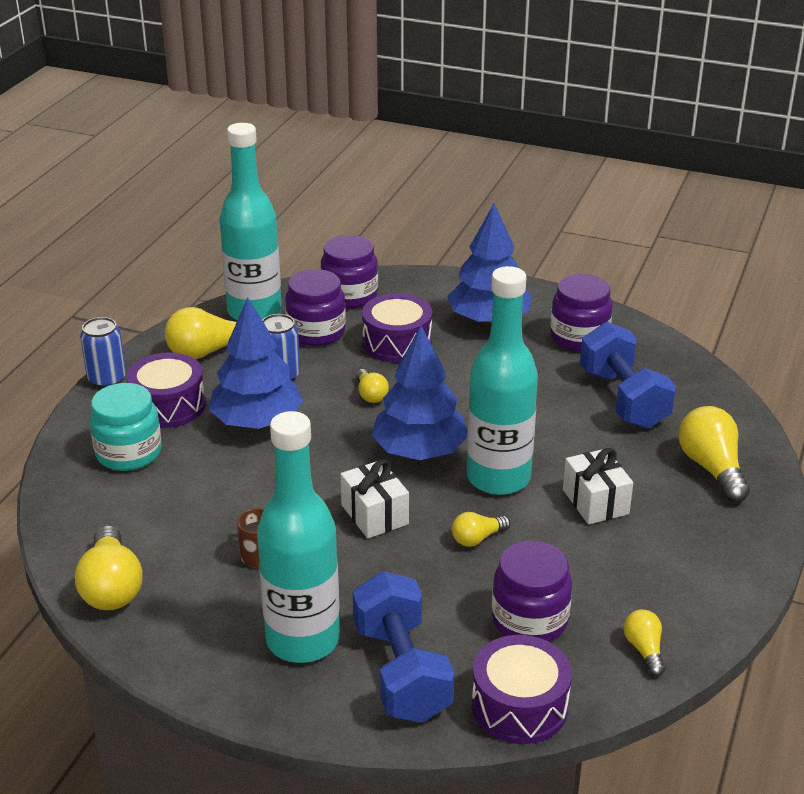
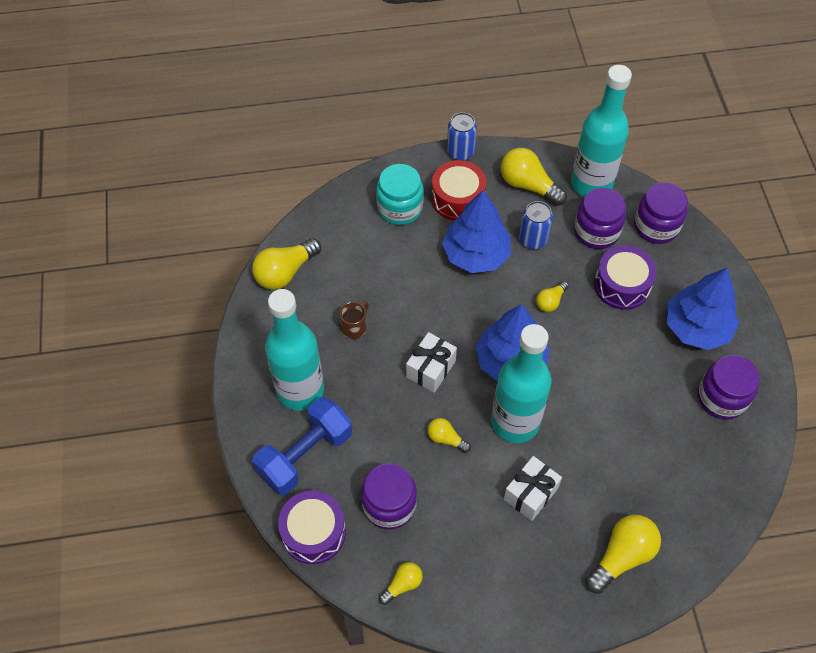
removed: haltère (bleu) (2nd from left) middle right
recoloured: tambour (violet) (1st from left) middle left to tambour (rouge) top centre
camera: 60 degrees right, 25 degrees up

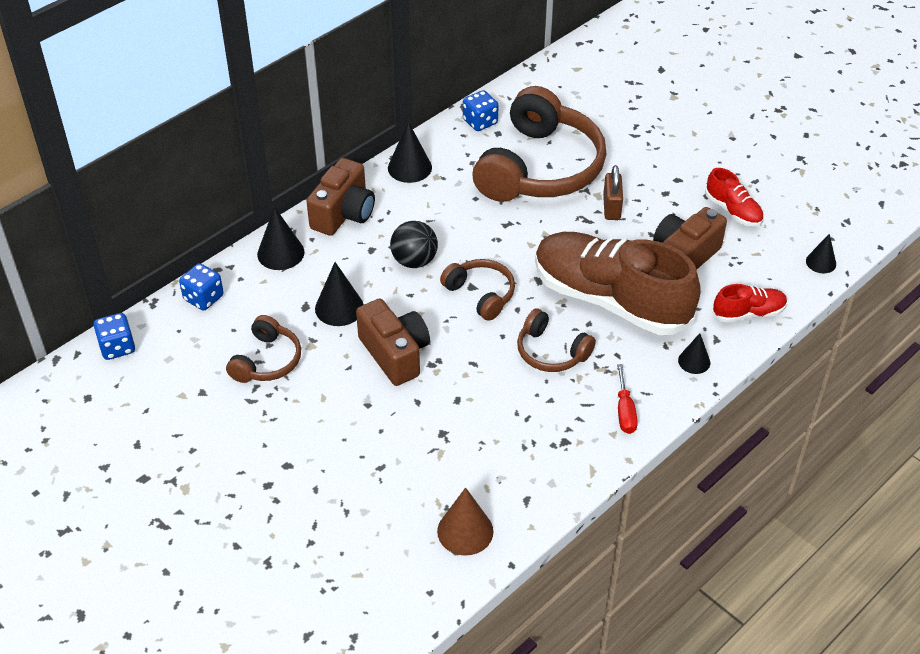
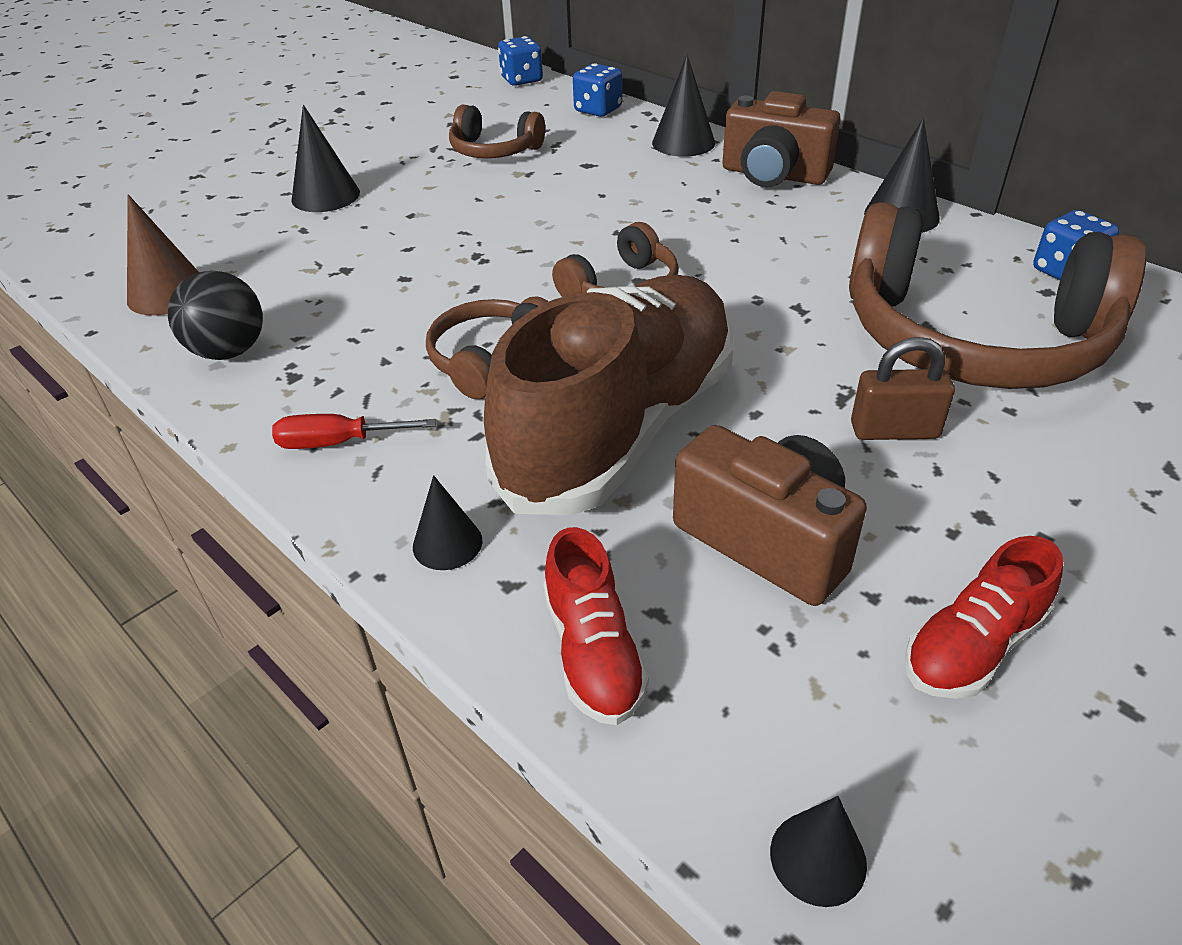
removed: appareil photo (marron) (2nd from left) centre
moved: balle (noir) centre to middle left; cône (noir) (2nd from left in the first image) centre to cône (noir) (1st from left) top left
camera: 90 degrees right, 5 degrees down

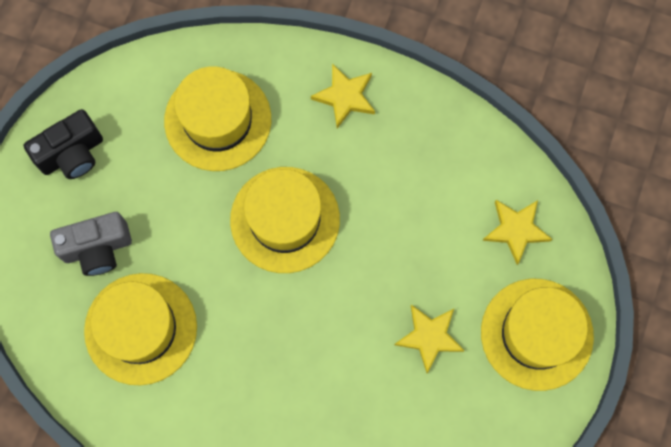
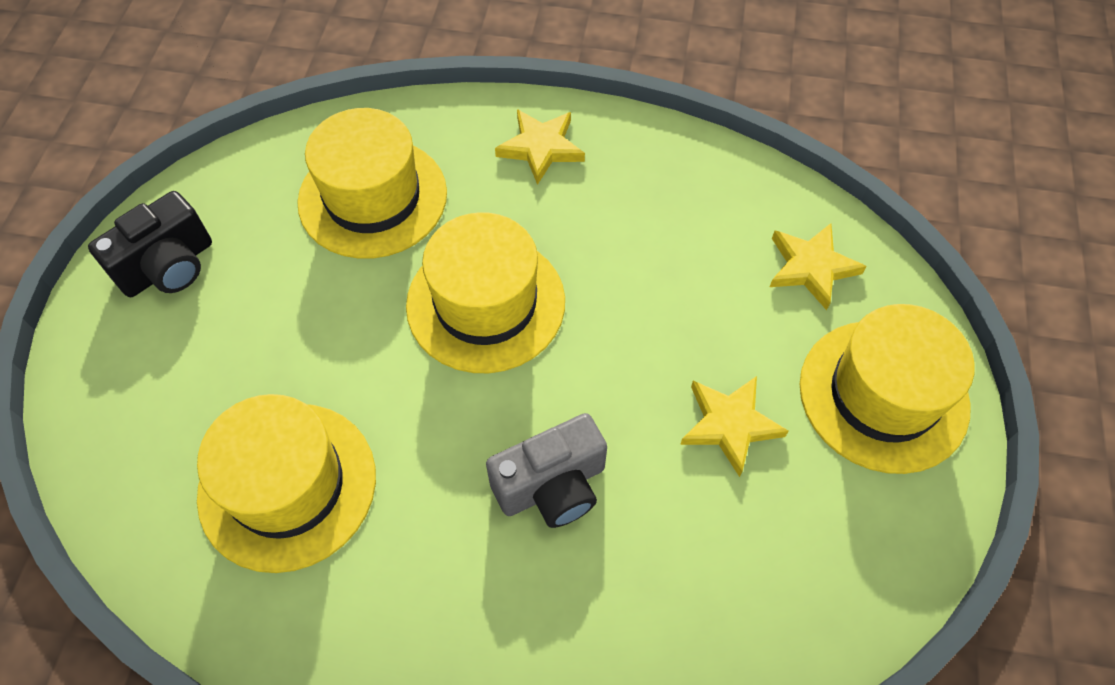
moved: appareil photo (gris) middle left to bottom centre
camera: 10 degrees left, 15 degrees down

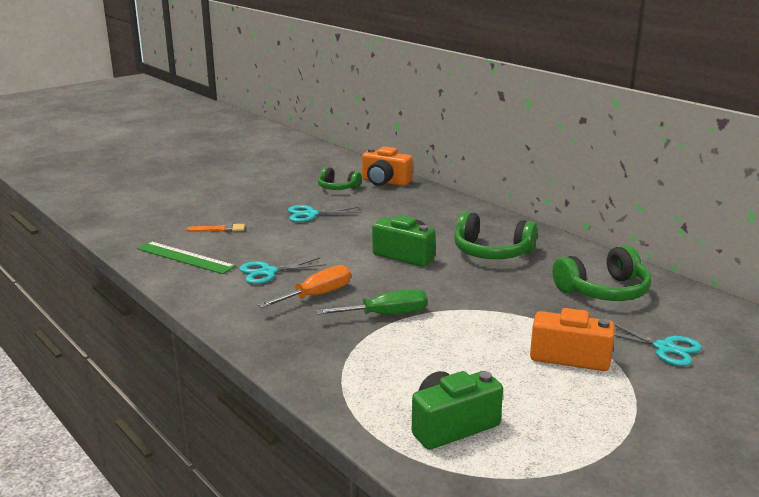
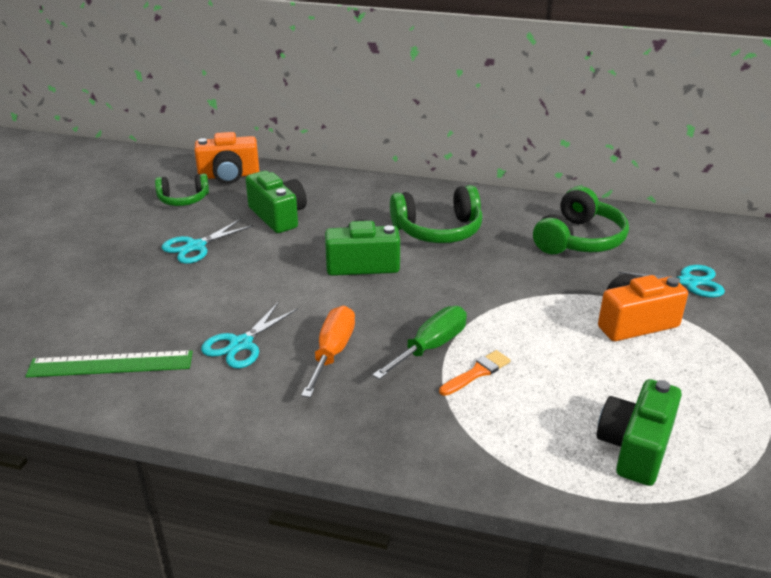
added: appareil photo (vert) (1st from left) centre
moved: pinceau (orange) middle left to centre
camera: 35 degrees left, 10 degrees up

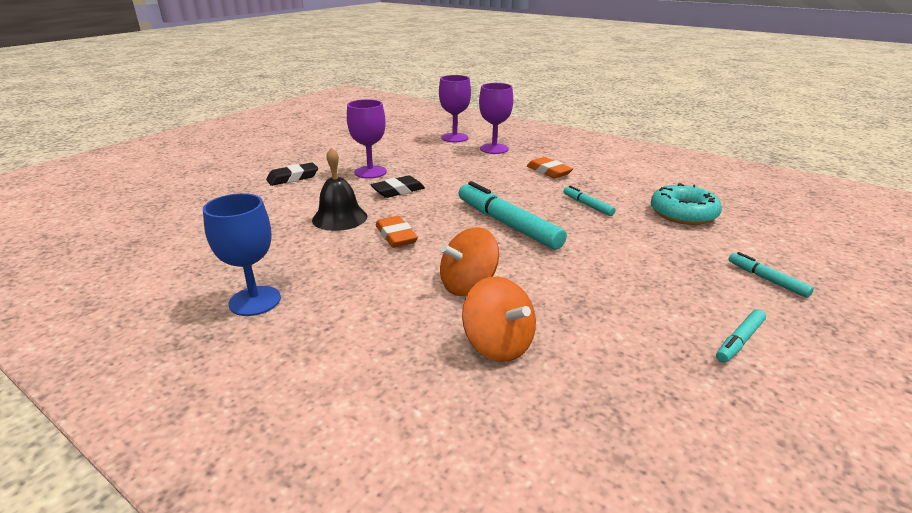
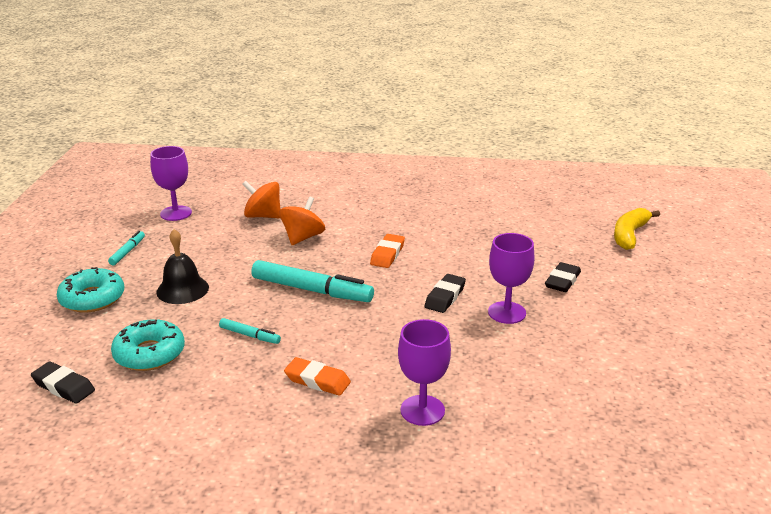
removed: verre à pied (bleu) middle left
added: gomme (noir) (1st from left) bottom left; banane (jaune) middle right
moved: verre à pied (violet) (2nd from left in the first image) top centre to verre à pied (violet) (1st from left) middle left; cloche (noir) centre to middle left
replaced: feutre (turquoise) (4th from left) middle right to beignet (turquoise) (1st from left) middle left
turned: gomme (orange) (1st from left in the first image) centre = centre 75 degrees clockwise
camera: 150 degrees right, 0 degrees up

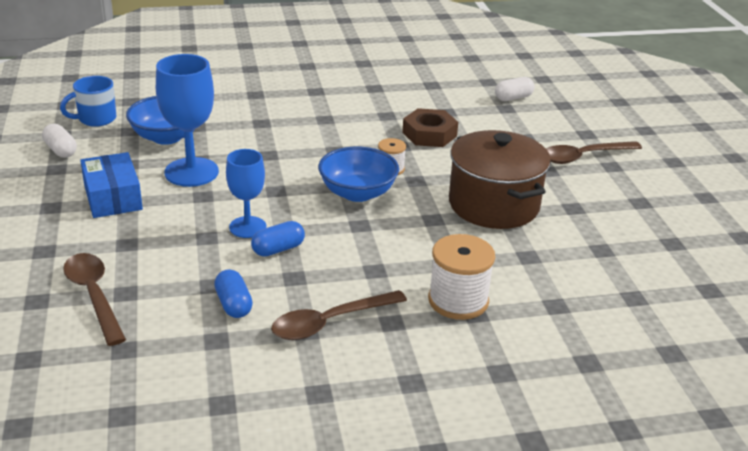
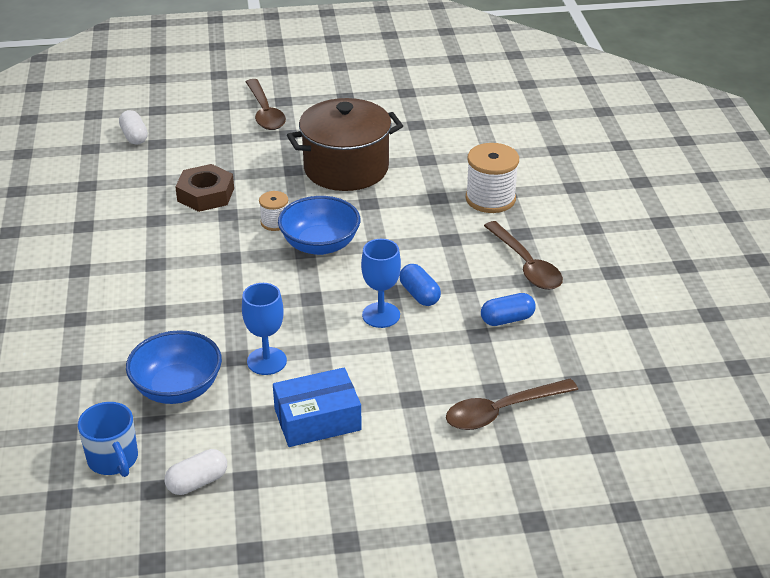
resized: verre à pied (bleu) (1st from left) top left = centre x0.63
camera: 85 degrees left, 5 degrees up

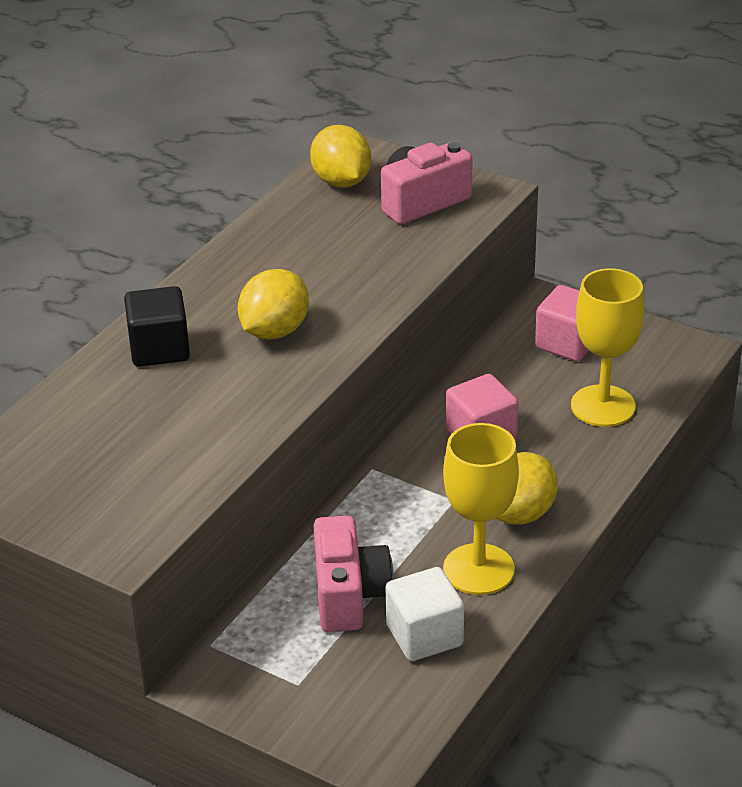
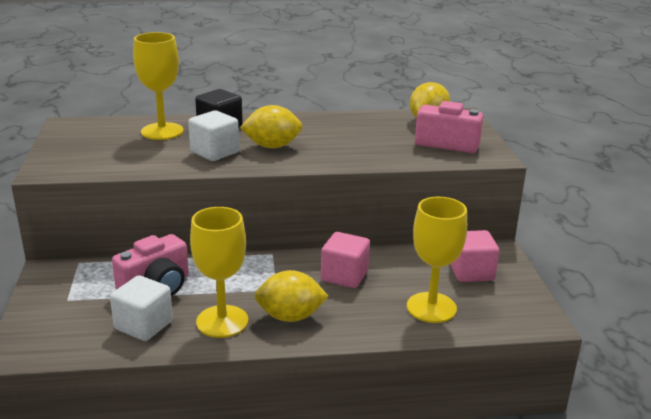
added: verre à pied (jaune) (1st from left) top left; cube (blanc) (2nd from left) top left
camera: 50 degrees right, 10 degrees down

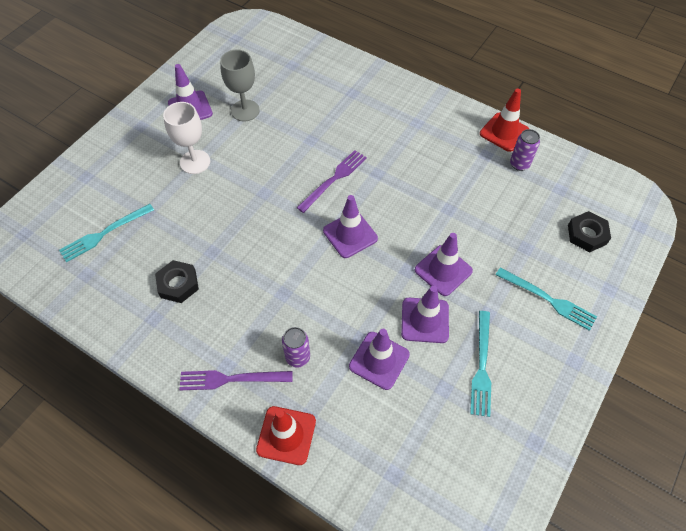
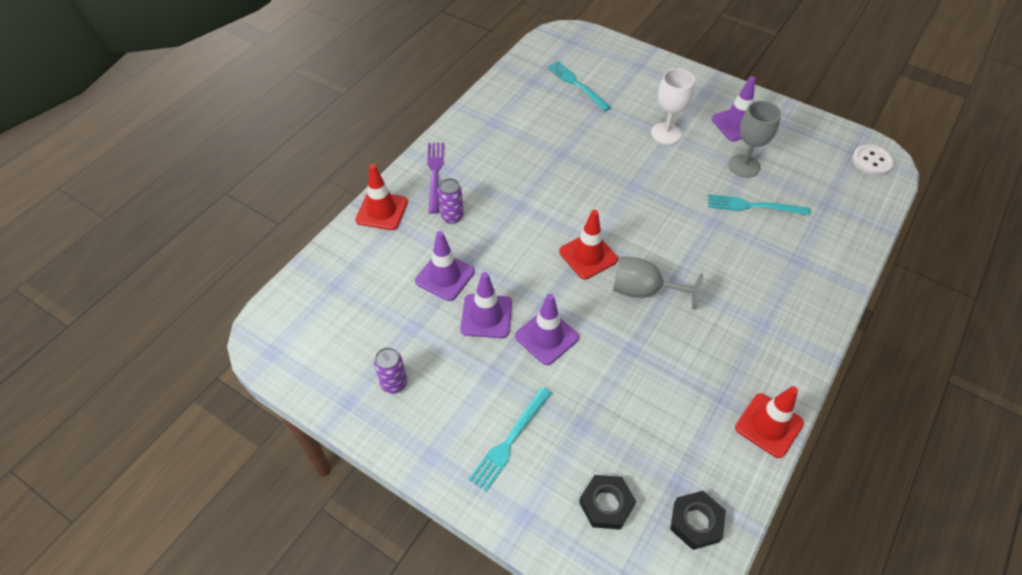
removed: fourchette (violet) (2nd from left) centre
added: verre à pied (gris) (1st from left) centre; bouton (blanc) top right
moved: canette (violet) (2nd from left in the first image) top right to canette (violet) (1st from left) centre; écrou (noir) (1st from left in the first image) middle left to écrou (noir) (2nd from left) bottom right; fourchette (turquoise) (2nd from left in the first image) bottom right to fourchette (turquoise) (3rd from left) middle right
recoloured: cône de chantier (violet) (2nd from left) centre to cône de chantier (rouge) (2nd from left) centre
camera: 90 degrees right, 5 degrees down

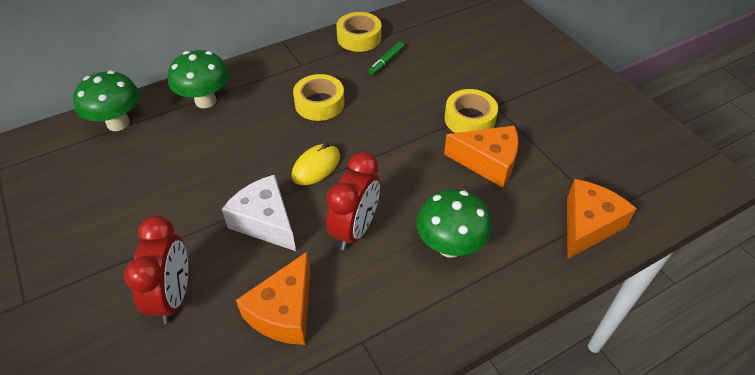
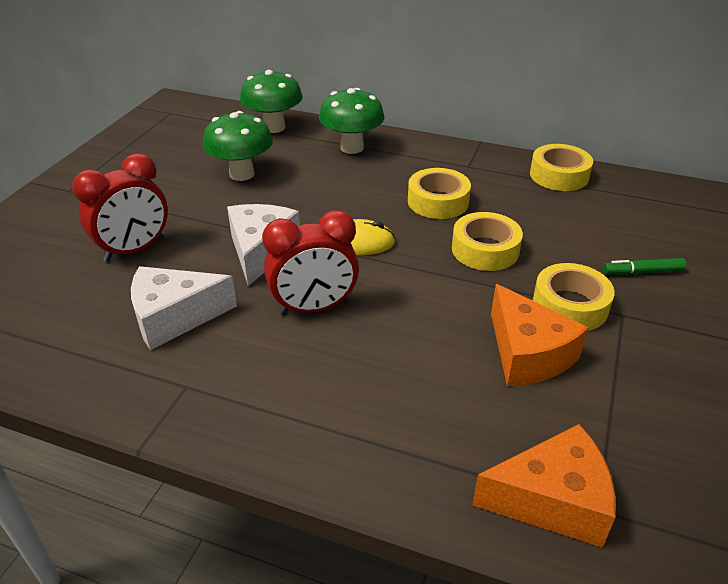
added: ruban adhésif (jaune) (2nd from left) middle right
moved: champignon (vert) (3rd from left in the first image) centre to champignon (vert) (1st from left) top left; feutre (vert) top centre to middle right
recoloured: fromage (orange) (1st from left) bottom centre to fromage (blanc) (1st from left) middle left
camera: 50 degrees right, 10 degrees down

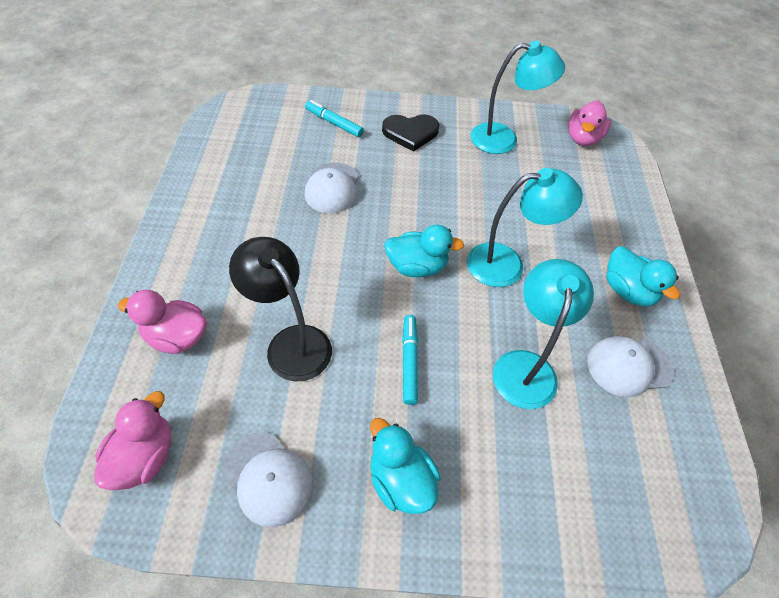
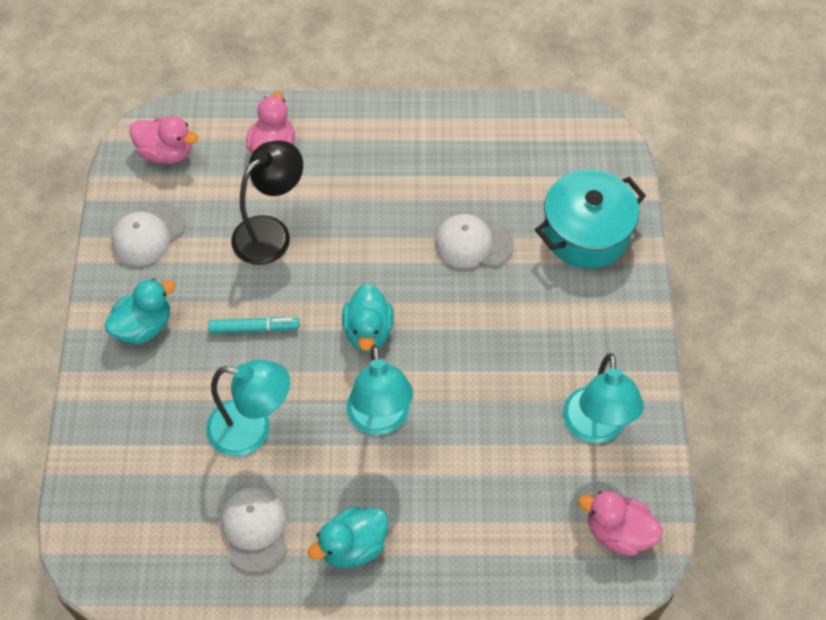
removed: cœur (noir) top centre
replaced: feutre (turquoise) (1st from left) top centre to marmite (turquoise) middle right
camera: 90 degrees right, 5 degrees up

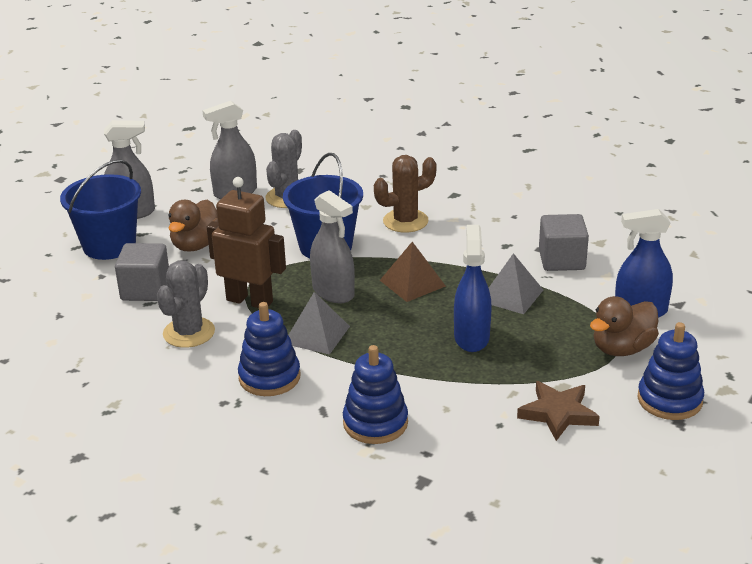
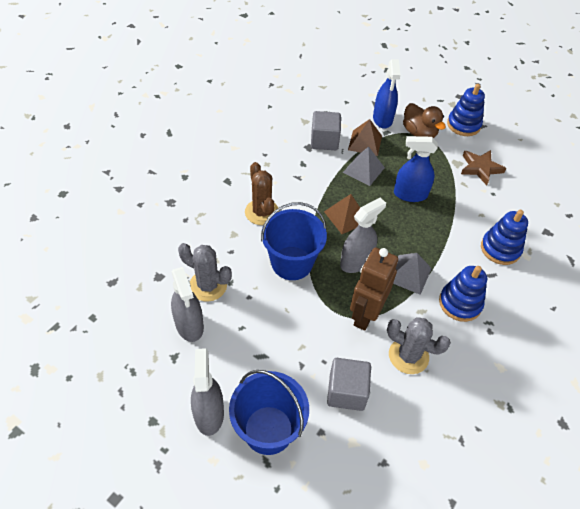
removed: canard (marron) (1st from left) middle left
added: pyramide (marron) (2nd from left) top centre
camera: 90 degrees left, 20 degrees up

